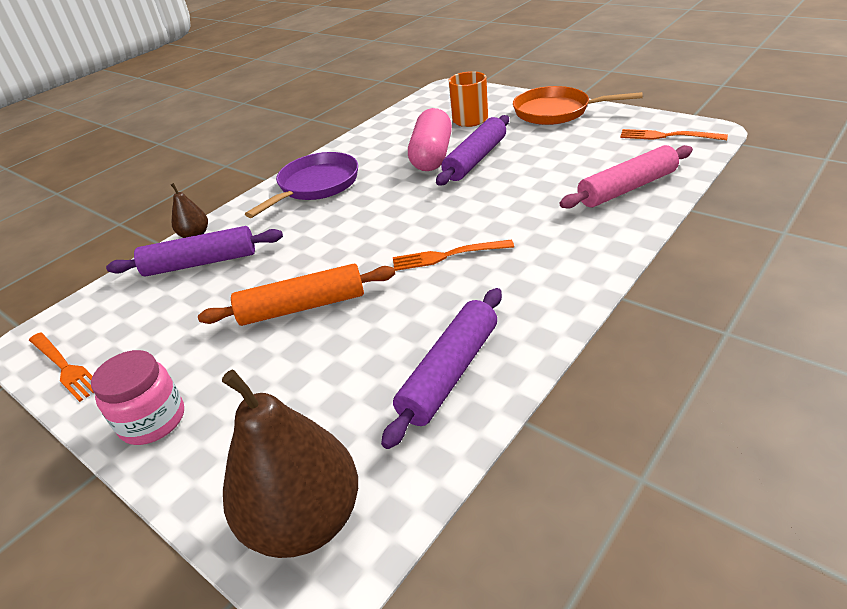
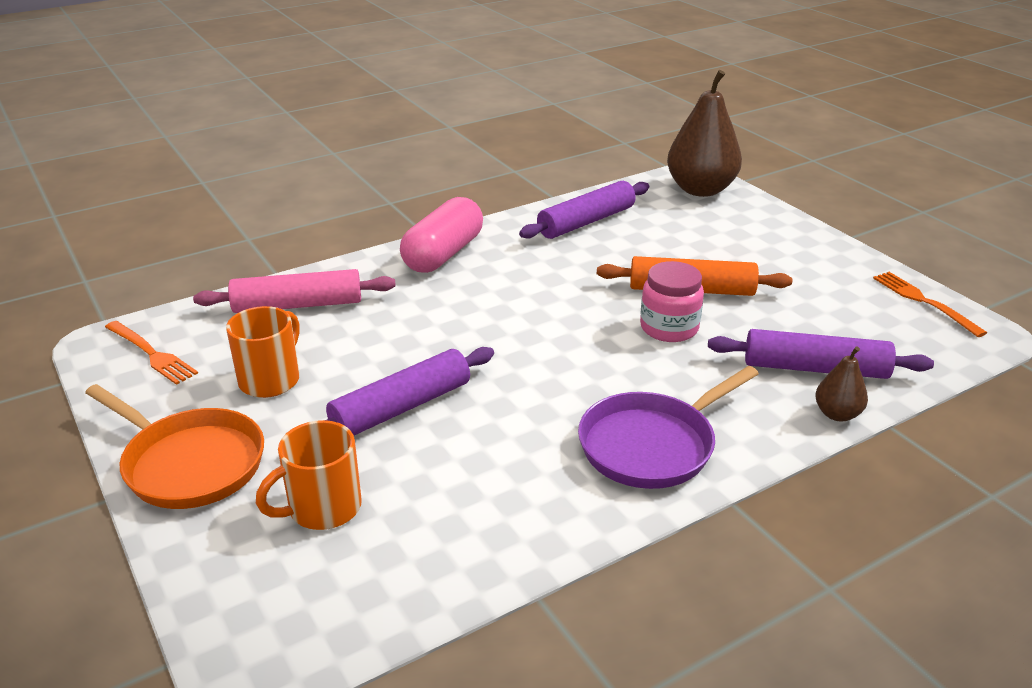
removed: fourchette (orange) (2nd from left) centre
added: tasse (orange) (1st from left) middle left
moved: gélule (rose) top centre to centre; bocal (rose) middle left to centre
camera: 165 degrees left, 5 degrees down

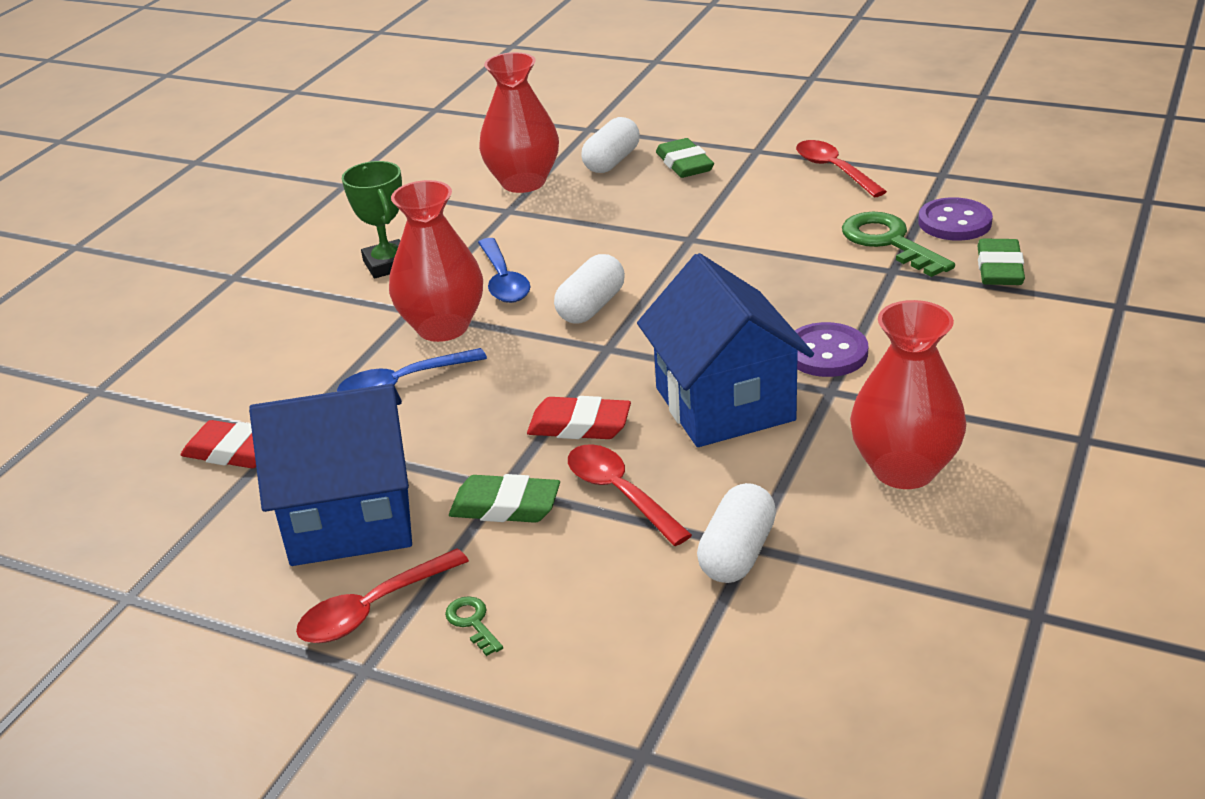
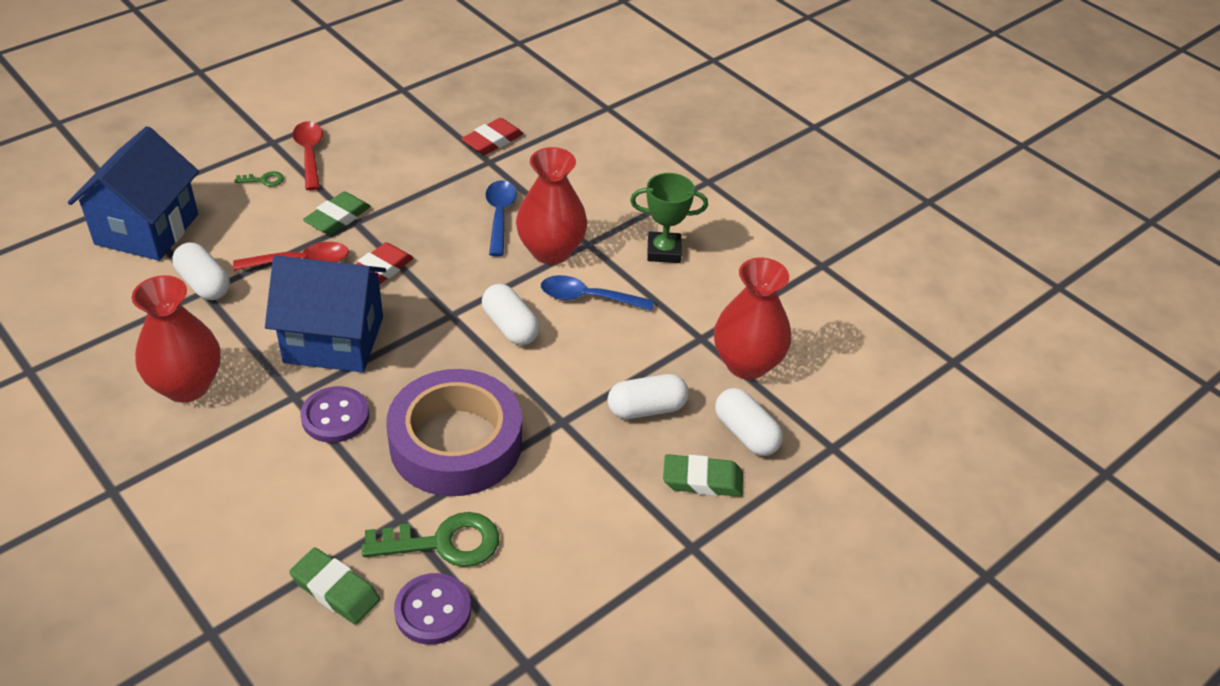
removed: cuillère (rouge) (3rd from left) top right
added: ruban adhésif (violet) centre; gélule (blanc) (3rd from left) centre
moved: maison (bleu) (1st from left) middle left to top left
camera: 110 degrees right, 10 degrees up

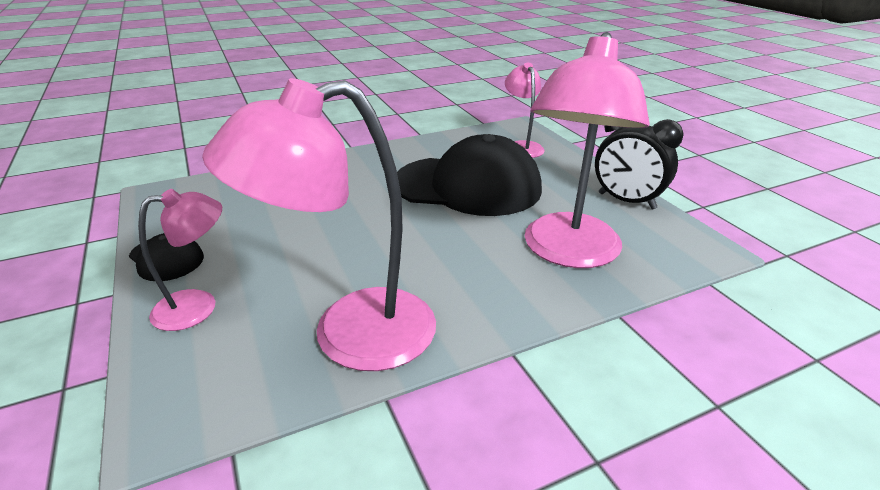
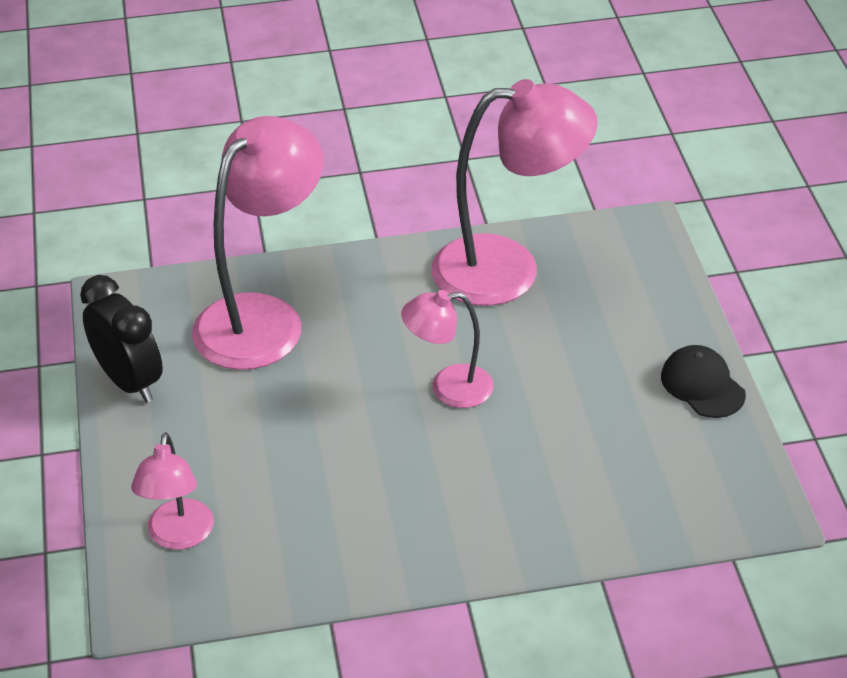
removed: casquette (noir) (2nd from left) centre
moved: lampe (rose) (1st from left in the first image) middle left to lampe (rose) (3rd from left) centre
camera: 165 degrees left, 10 degrees up

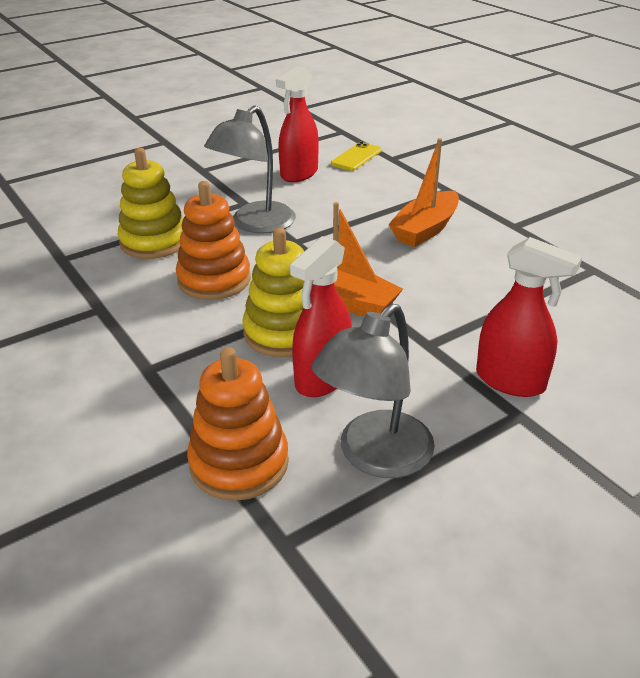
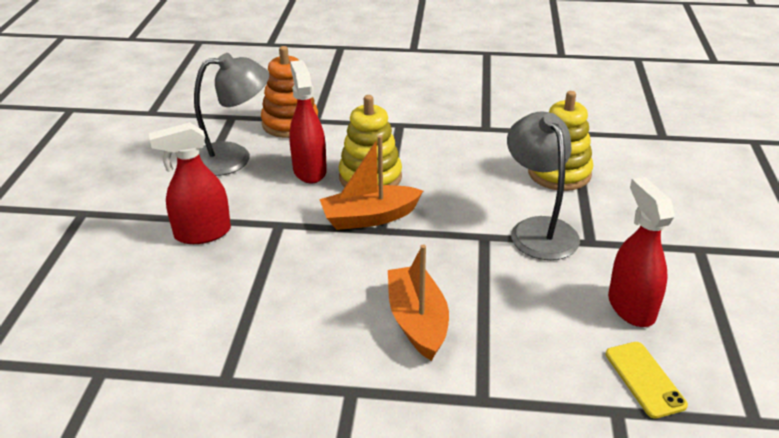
removed: jouet à empiler (orange) (1st from left) middle left
turned: lampe (gris) (2nd from left in the first image) centre = top left 90 degrees clockwise
camera: 130 degrees right, 0 degrees up

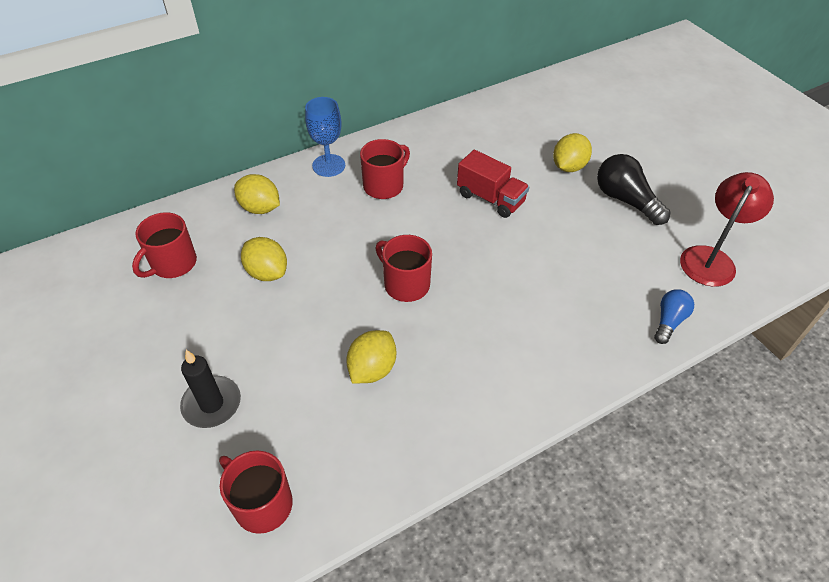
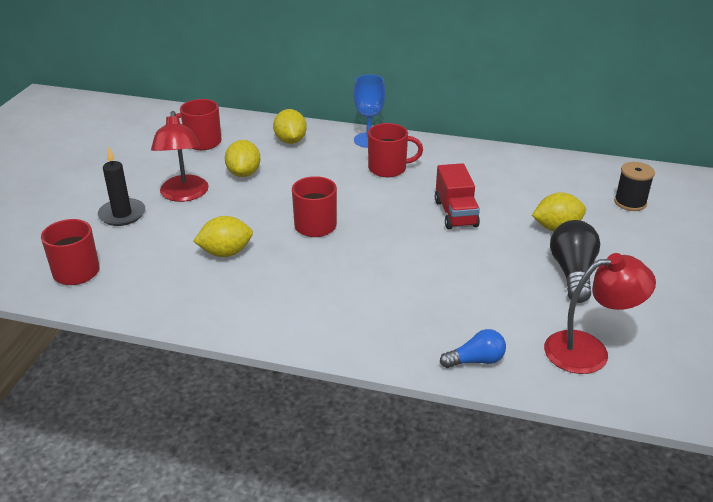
added: lampe (rouge) (1st from left) top left; bobine (noir) middle right
camera: 45 degrees right, 15 degrees down

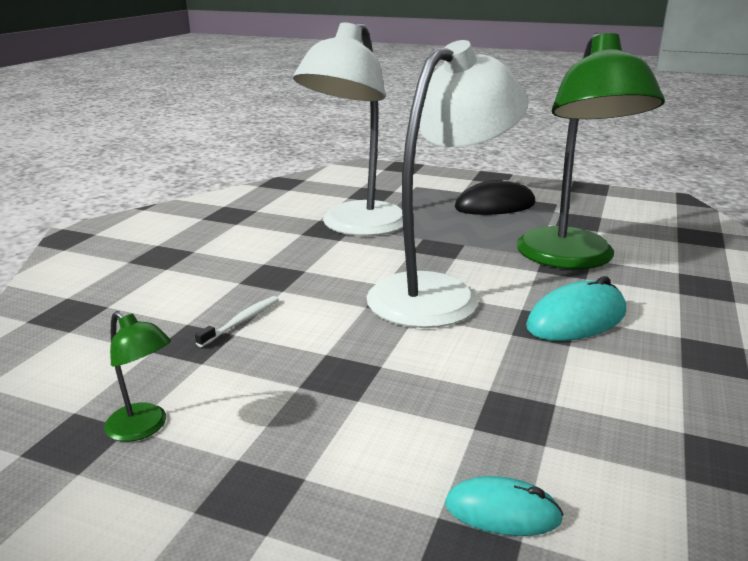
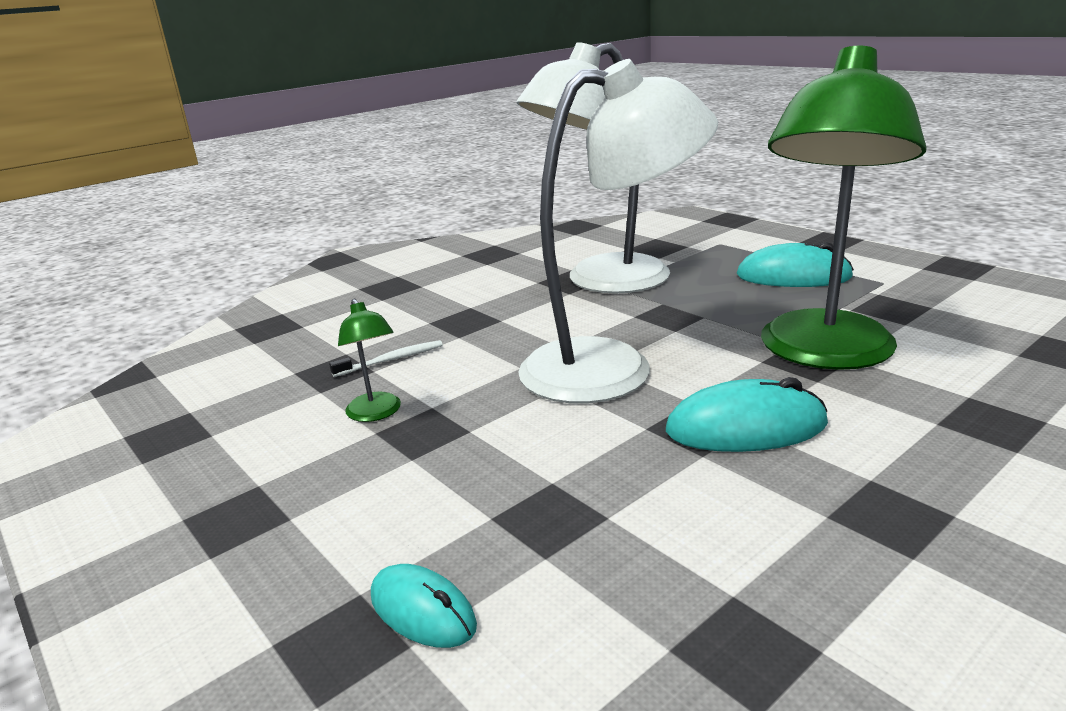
moved: lampe (vert) (1st from left) bottom left to centre
recoloured: souris (noir) centre to souris (turquoise) (3rd from left) middle right
camera: 30 degrees right, 0 degrees up

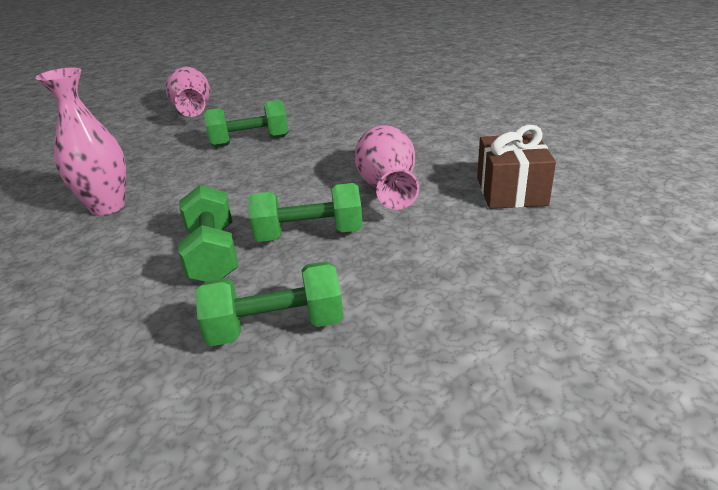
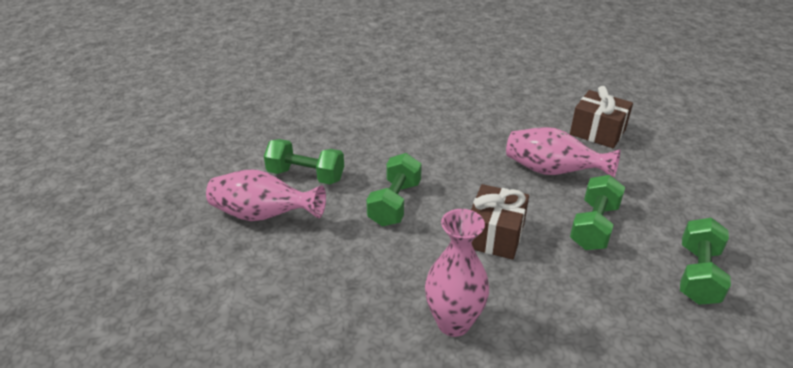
added: cadeau (marron) (1st from left) centre
moved: haltère (vert) (1st from left) middle left to centre
camera: 60 degrees left, 5 degrees up

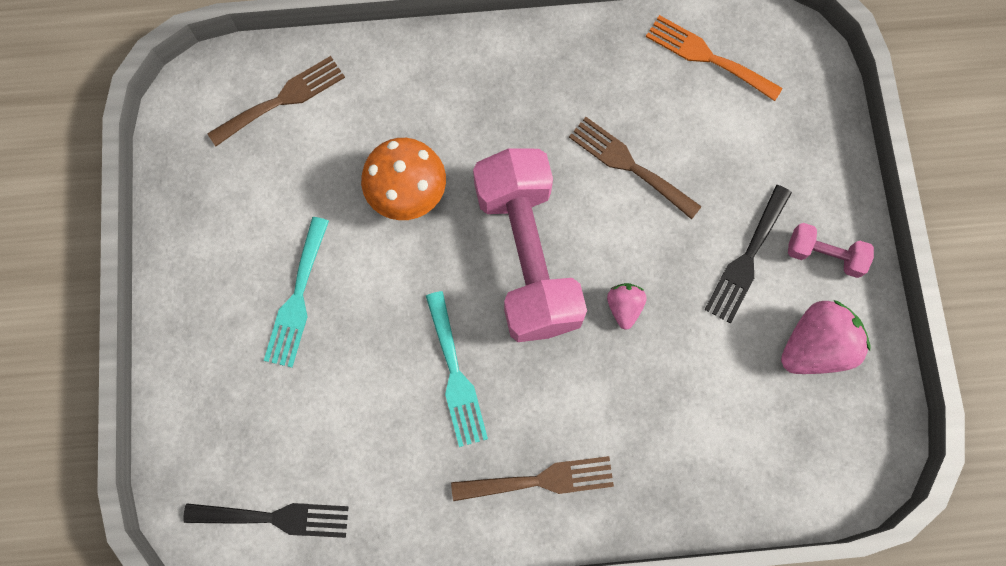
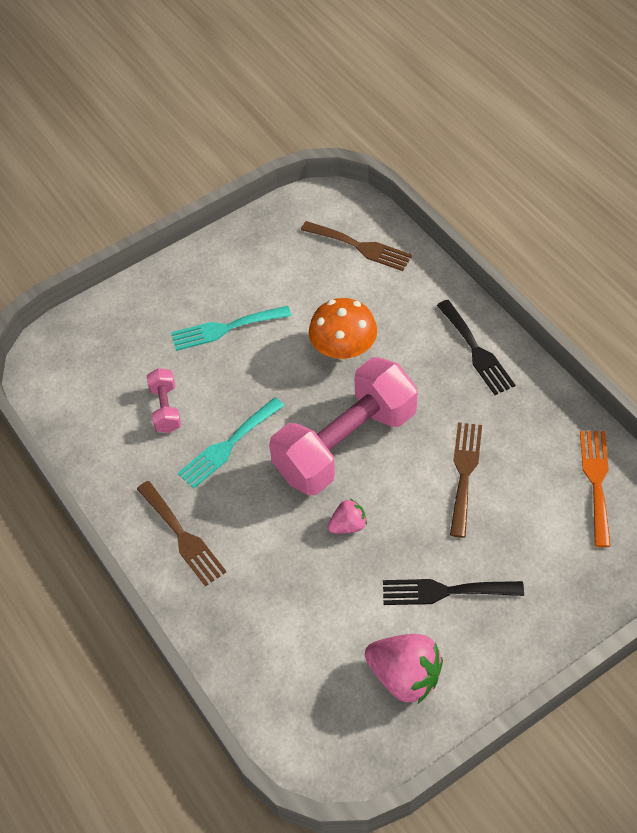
moved: haltère (rose) (2nd from left in the first image) middle right to haltère (rose) (1st from left) middle left; fourchette (noir) (1st from left in the first image) bottom left to fourchette (noir) (2nd from left) middle right
camera: 65 degrees right, 20 degrees down

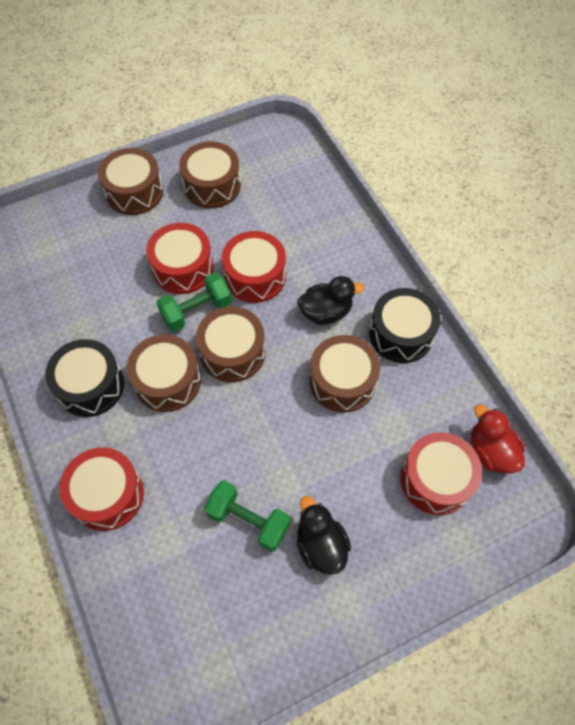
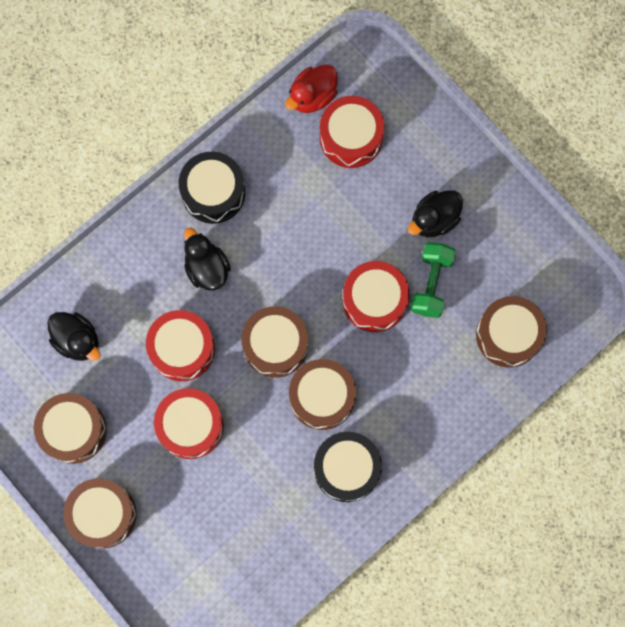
removed: haltère (vert) (1st from left) centre
added: canard (noir) (1st from left) middle left
moved: tambour (rouge) (1st from left in the first image) bottom left to tambour (rouge) (4th from left) centre; tambour (marron) (5th from left) centre to middle right
camera: 105 degrees left, 15 degrees up

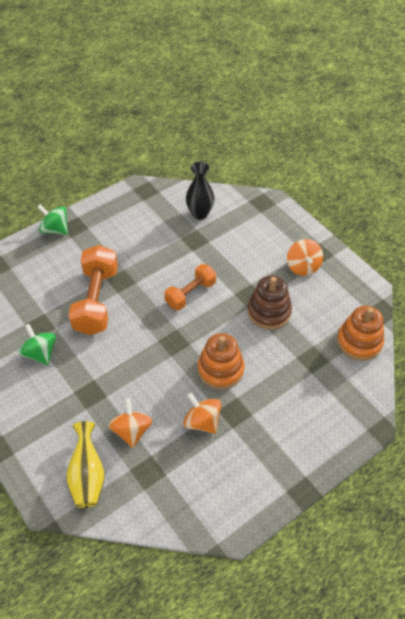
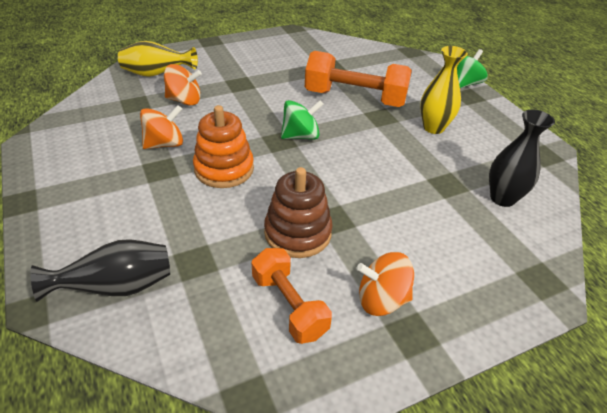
removed: jouet à empiler (orange) (2nd from left) middle right
added: vase (noir) (1st from left) middle left; vase (jaune) (2nd from left) top right
moved: haltère (orange) (2nd from left in the first image) centre to haltère (orange) (1st from left) bottom centre; toupie (vert) (1st from left) middle left to top centre
camera: 100 degrees right, 10 degrees down

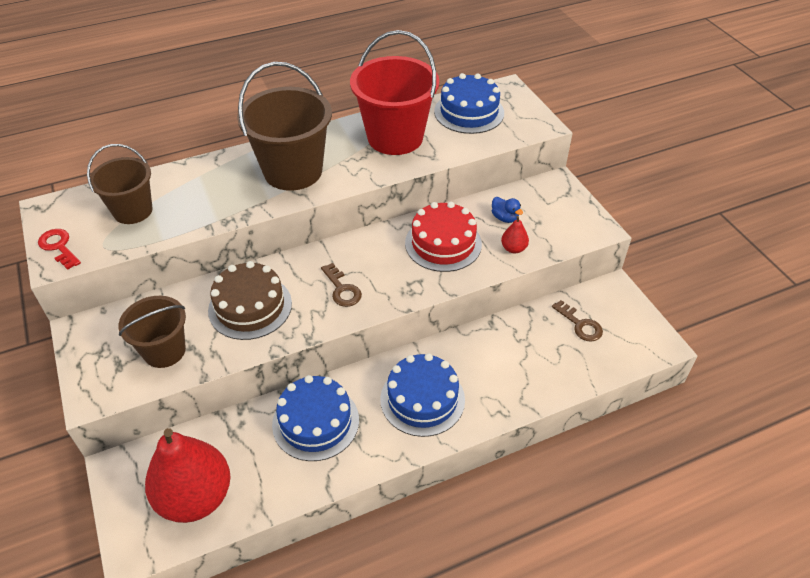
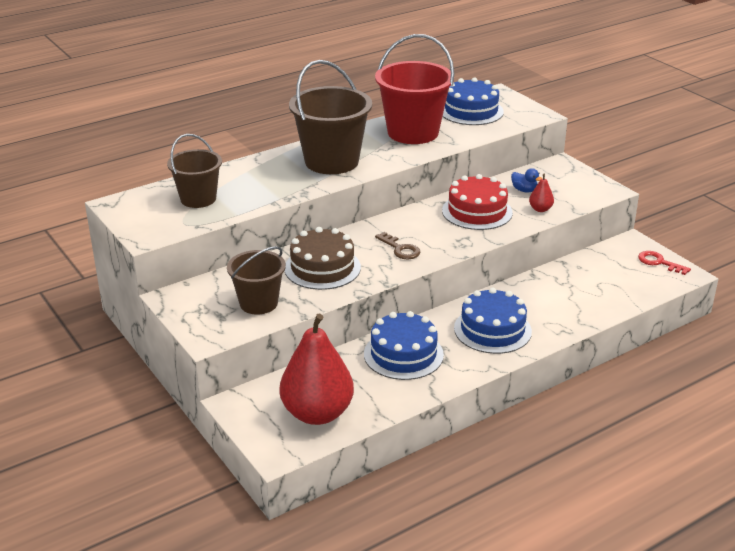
removed: clé (marron) (2nd from left) middle right
moved: clé (rouge) middle left to middle right
camera: 10 degrees left, 15 degrees down

